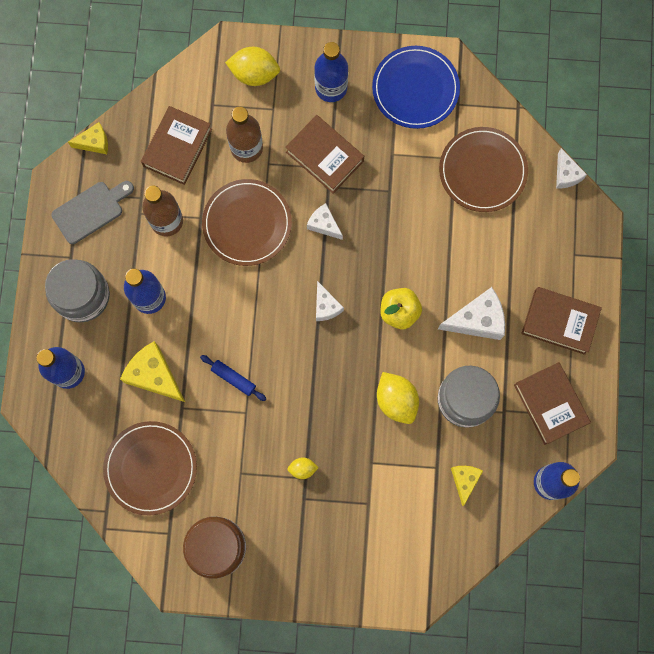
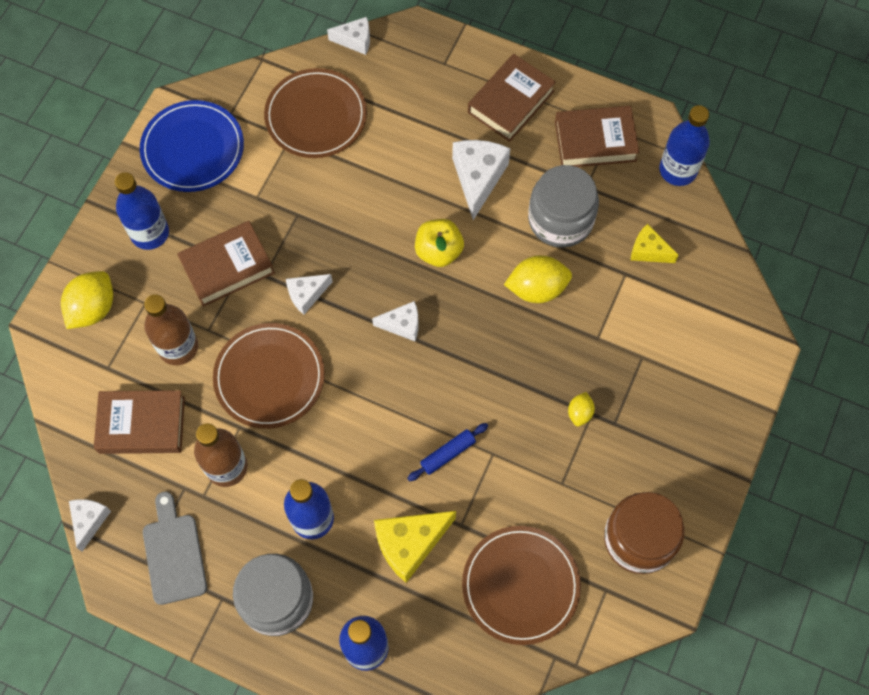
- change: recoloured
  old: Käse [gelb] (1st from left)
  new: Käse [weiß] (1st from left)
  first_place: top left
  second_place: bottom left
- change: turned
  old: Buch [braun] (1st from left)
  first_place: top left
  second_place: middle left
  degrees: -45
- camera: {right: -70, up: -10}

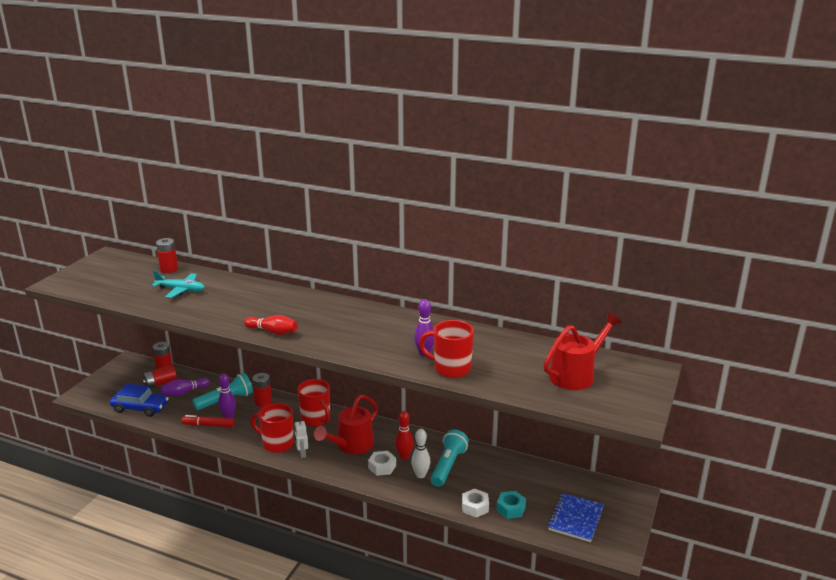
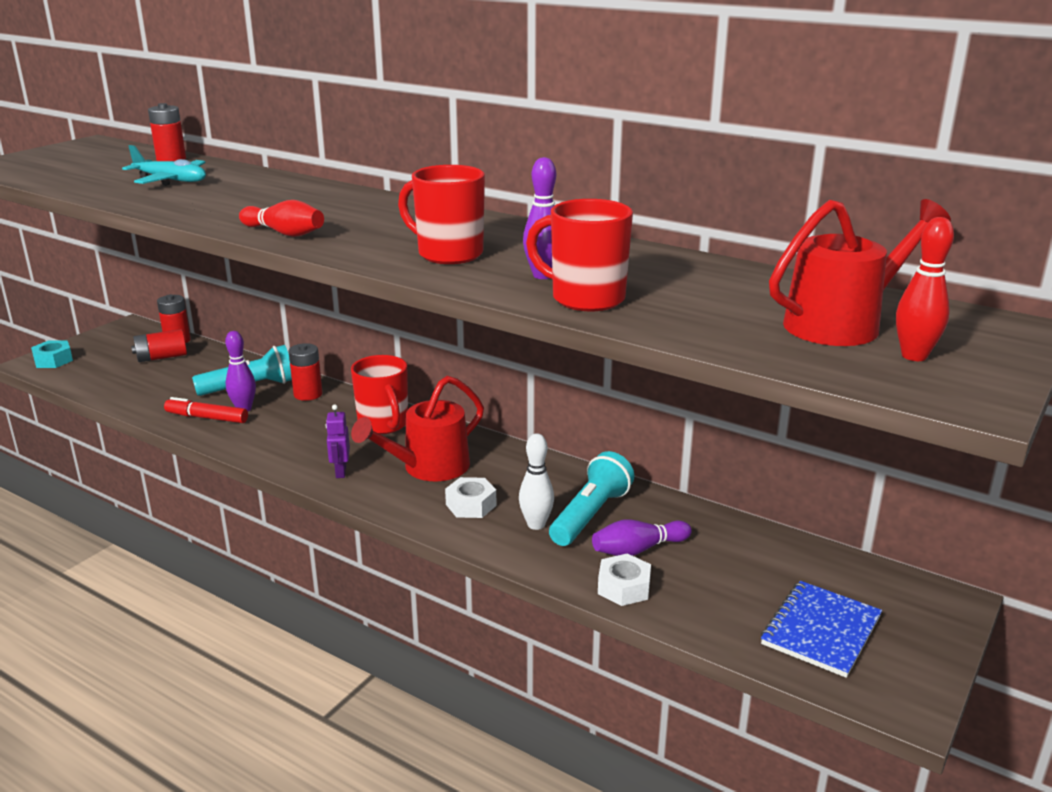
- change: removed
  old: Auto [blau]
  first_place: bottom left
- change: moved
  old: Bowlingkegel [lila] (1st from left in the first image)
  new: Bowlingkegel [lila] (3rd from left)
  first_place: bottom left
  second_place: bottom centre
- change: moved
  old: Tasse [rot] (1st from left in the first image)
  new: Tasse [rot] (2nd from left)
  first_place: bottom left
  second_place: top centre
- change: recoloured
  old: Roboter [weiß]
  new: Roboter [lila]
  first_place: bottom centre
  second_place: middle left
- change: moved
  old: Bowlingkegel [rot] (2nd from left)
  first_place: bottom centre
  second_place: middle right
- change: moved
  old: Sechskantmutter [türkis]
  first_place: bottom centre
  second_place: middle left
- camera: {right: 10, up: 0}

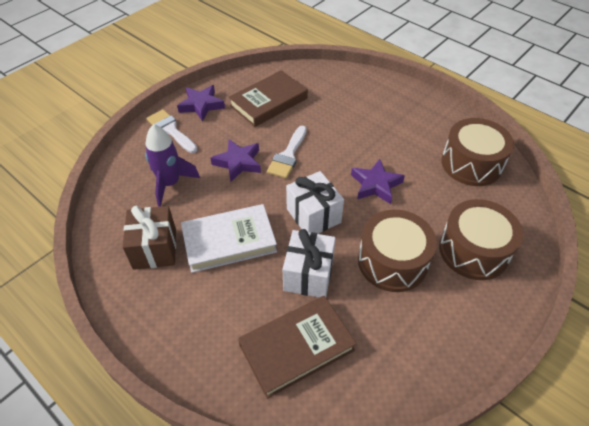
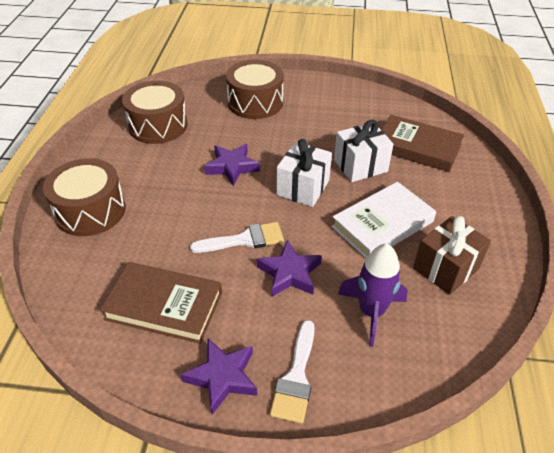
- change: turned
  old: Buch [weiß]
  first_place: centre
  second_place: middle right
  degrees: -75
- change: moved
  old: Trommel [braun] (1st from left)
  first_place: middle right
  second_place: middle left
- camera: {right: -125, up: -5}

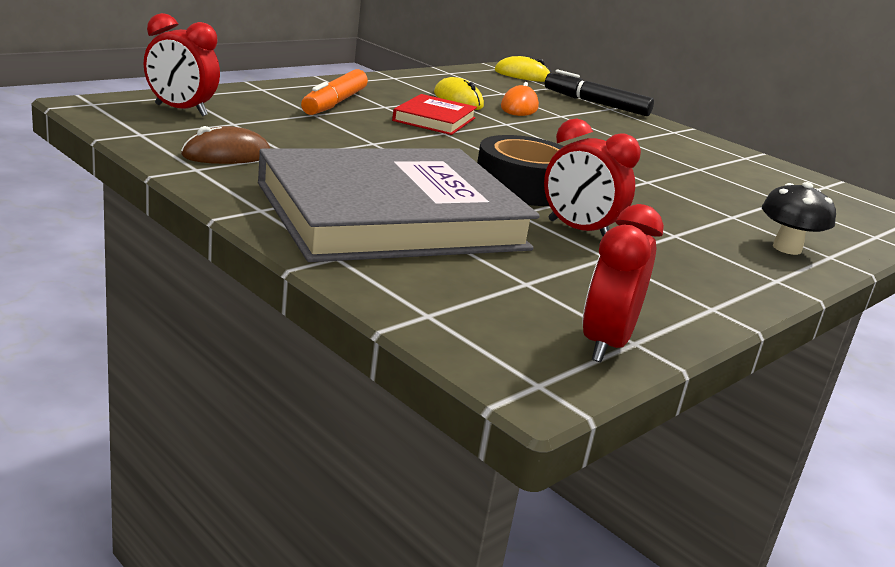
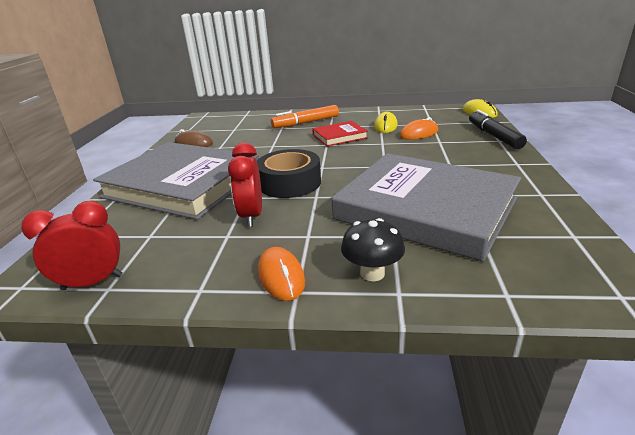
- change: removed
  old: Wecker [rot] (1st from left)
  first_place: top left
- change: added
  new: Computermaus [orange] (1st from left)
  second_place: centre
- change: added
  new: Buch [grau] (2nd from left)
  second_place: middle right
- camera: {right: 55, up: 5}

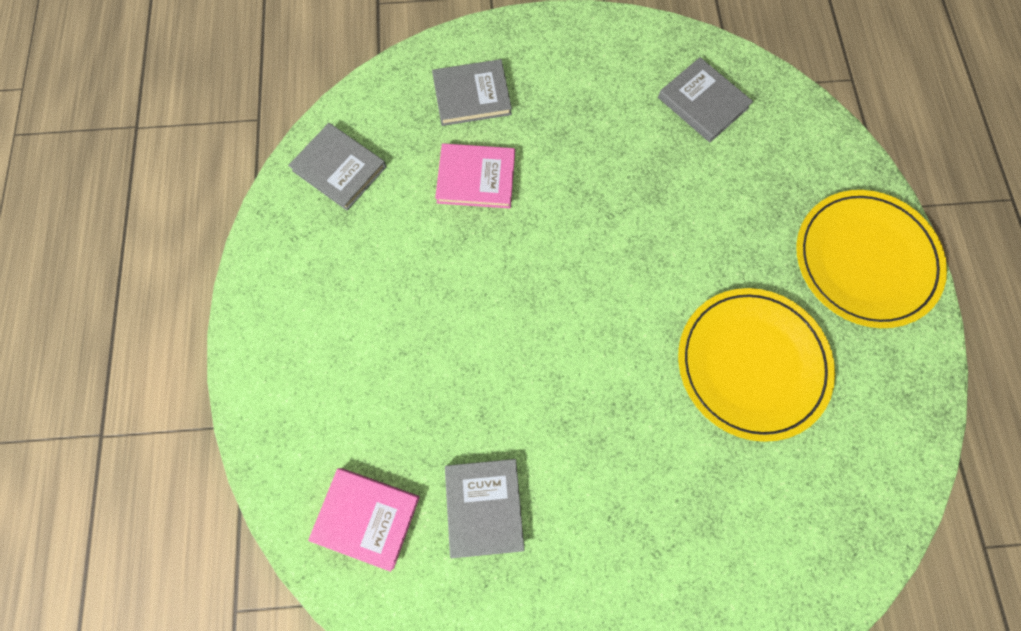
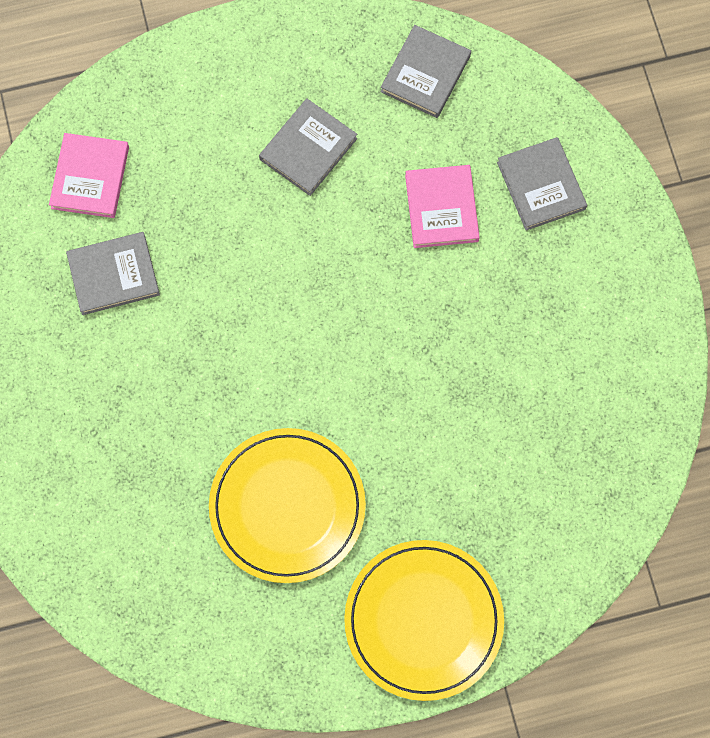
- change: moved
  old: Buch [grau] (4th from left in the first image)
  new: Buch [grau] (2nd from left)
  first_place: top right
  second_place: top centre
- camera: {right: 80, up: 0}

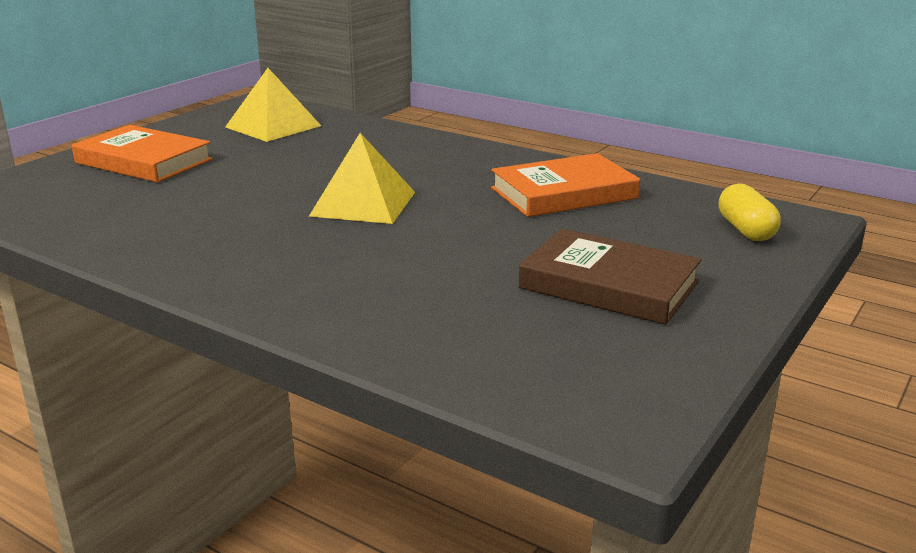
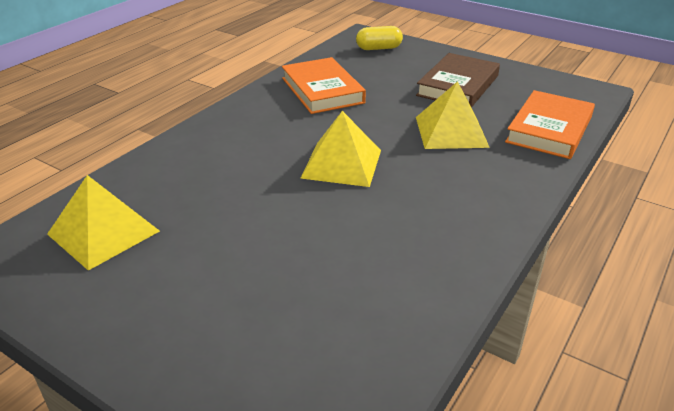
- change: moved
  old: Buch [orange] (1st from left in the first image)
  new: Buch [orange] (2nd from left)
  first_place: top left
  second_place: top right
- change: added
  new: Pyramide [gelb] (3rd from left)
  second_place: top right
- camera: {right: -90, up: 10}

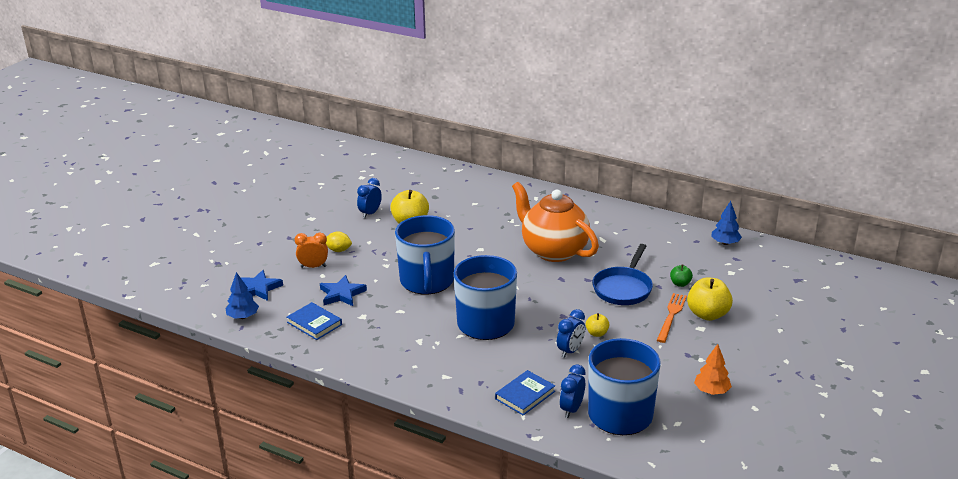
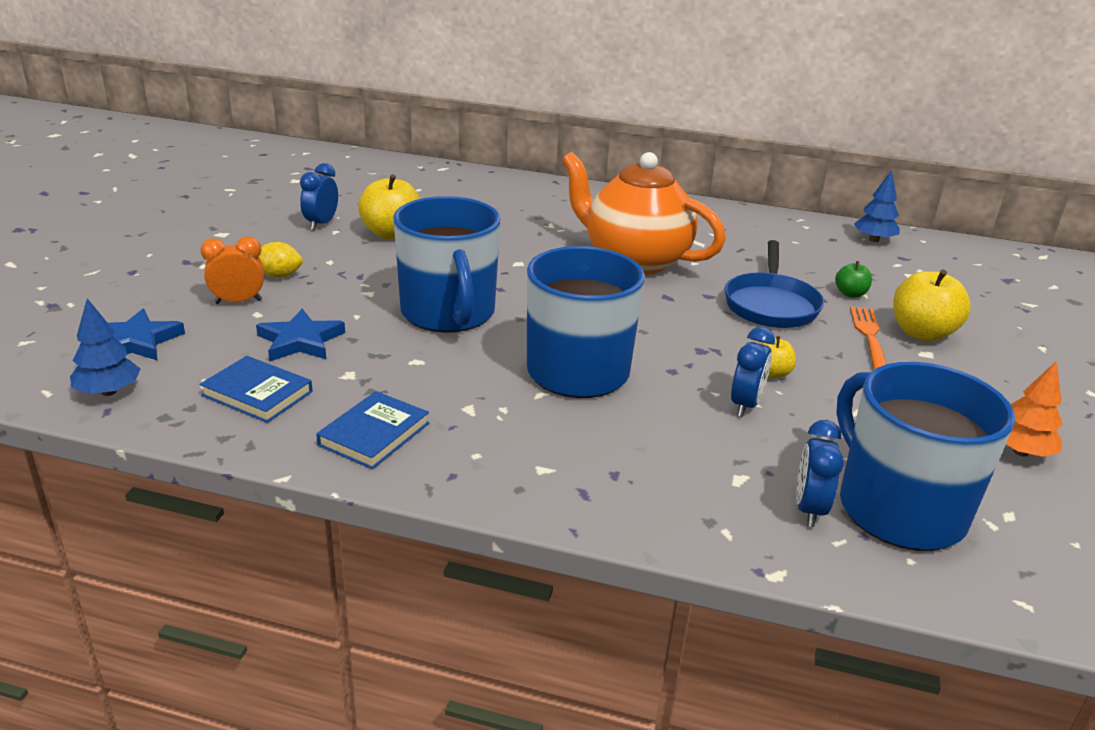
- change: moved
  old: Buch [blau] (2nd from left)
  first_place: bottom centre
  second_place: centre
- camera: {right: -15, up: 0}

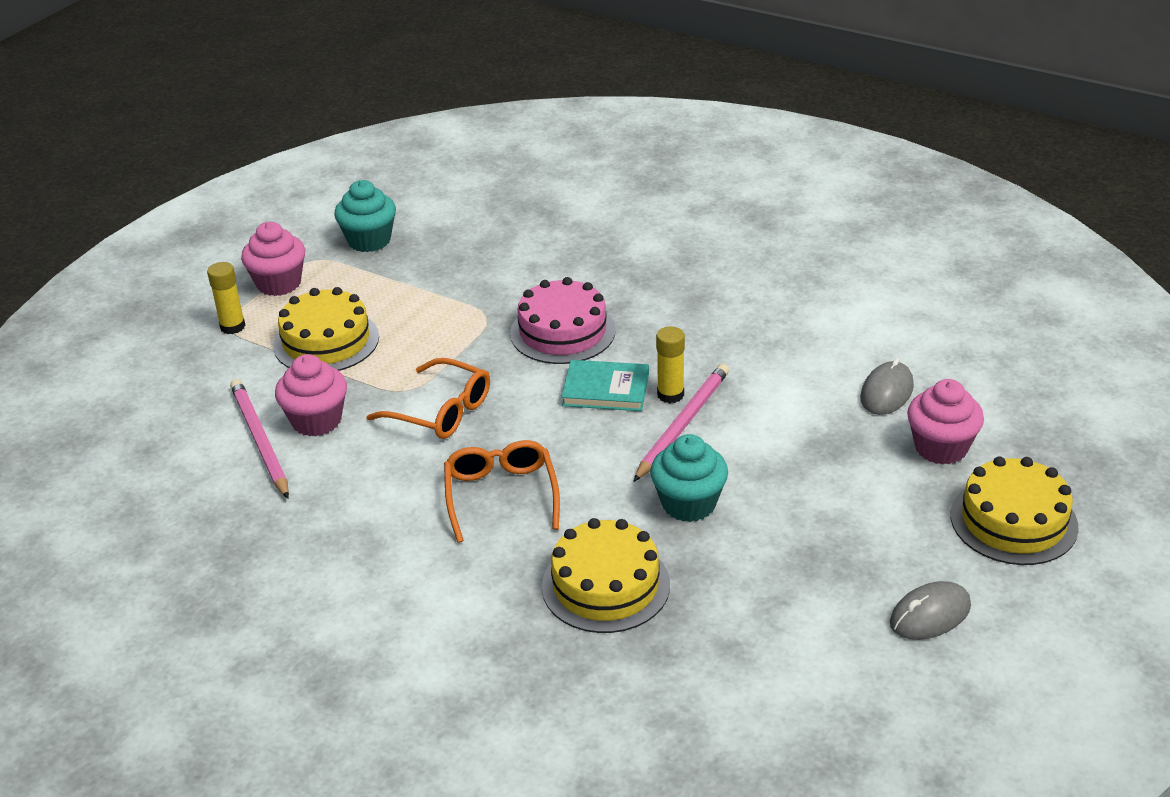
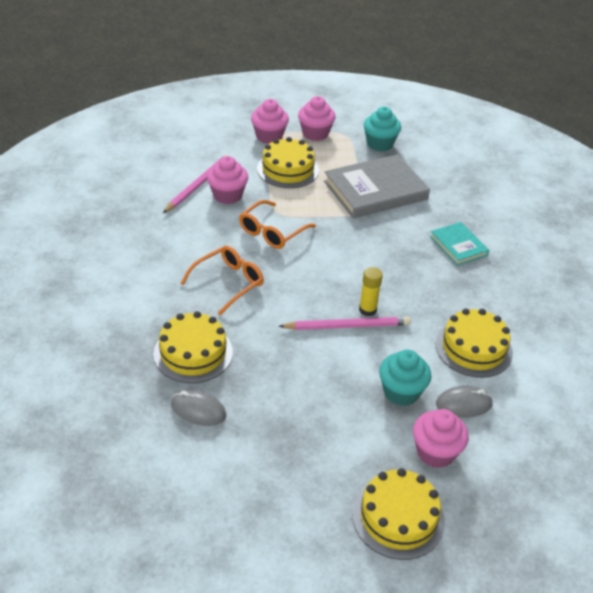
- change: replaced
  old: Klebestift [gelb] (1st from left)
  new: Muffin [rosa] (2nd from left)
  first_place: middle left
  second_place: top centre
- change: turned
  old: Brille [orange] (1st from left in the first image)
  first_place: centre
  second_place: centre
  degrees: 45
- change: removed
  old: Kuchen [rosa]
  first_place: centre
- change: moved
  old: Buch [türkis]
  first_place: centre
  second_place: middle right
- change: moved
  old: Muffin [türkis] (2nd from left)
  first_place: centre
  second_place: middle right
- change: moved
  old: Computermaus [grau] (2nd from left in the first image)
  new: Computermaus [grau] (1st from left)
  first_place: bottom right
  second_place: bottom centre
- change: added
  new: Buch [grau]
  second_place: top centre
- change: added
  new: Kuchen [gelb] (4th from left)
  second_place: middle right
- camera: {right: 50, up: 5}

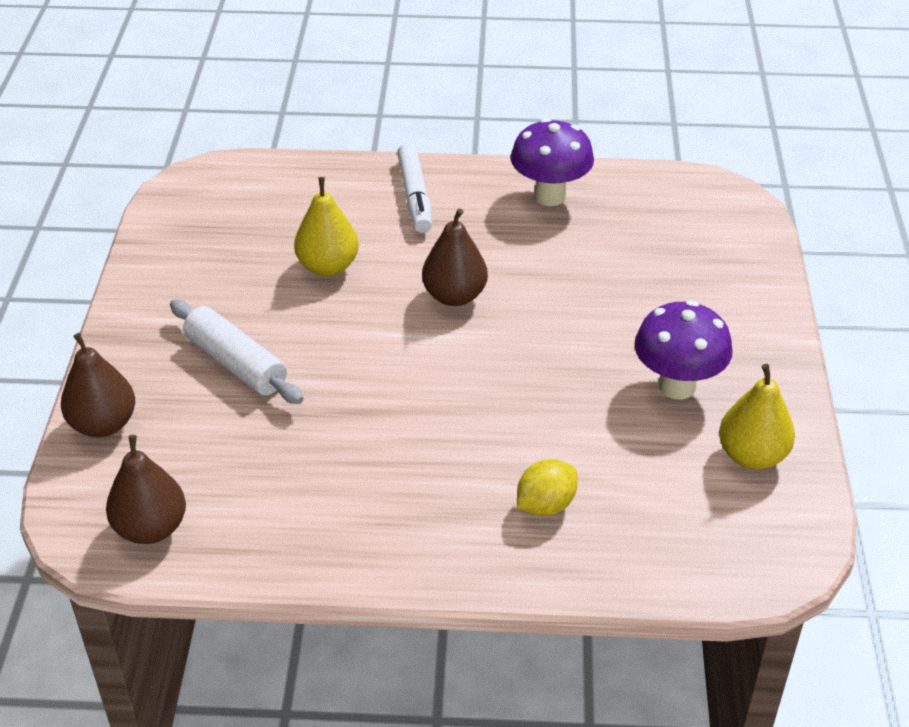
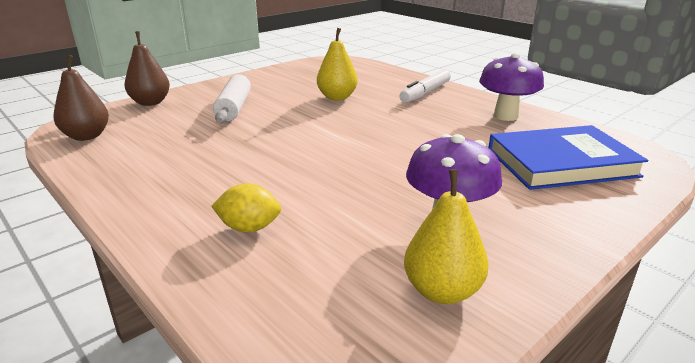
- change: removed
  old: Birne [braun] (3rd from left)
  first_place: centre
- change: added
  new: Buch [blau]
  second_place: middle right
- camera: {right: 45, up: -15}

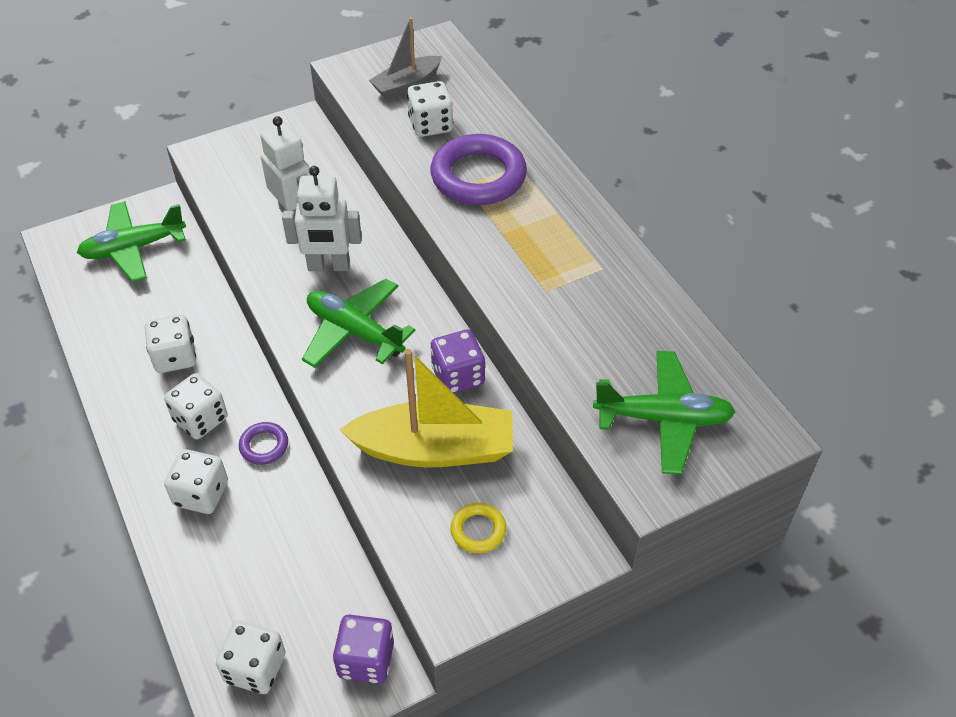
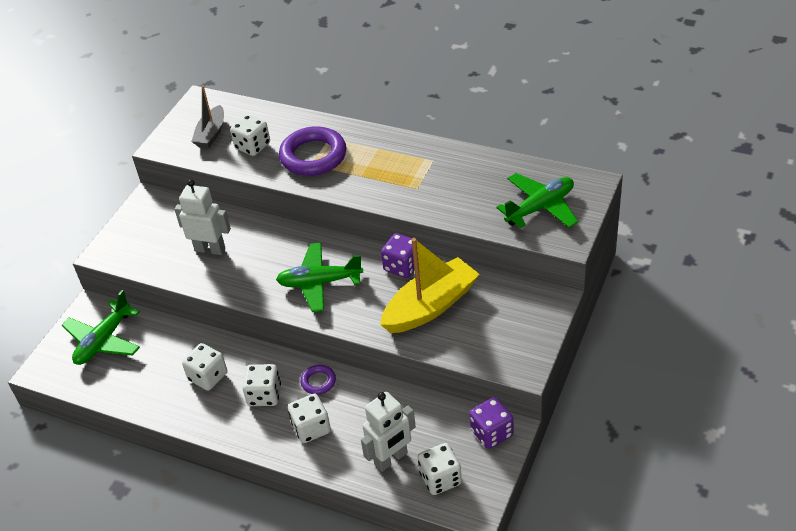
- change: moved
  old: Roboter [weiß] (2nd from left)
  first_place: top centre
  second_place: bottom centre
- change: removed
  old: Ring [gelb]
  first_place: bottom centre
- camera: {right: -35, up: -5}

